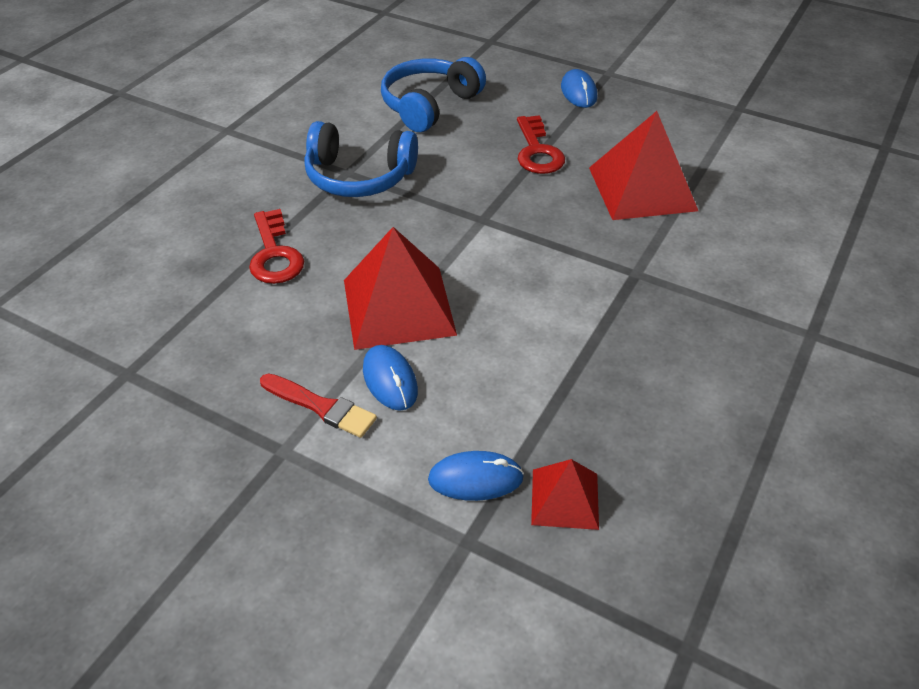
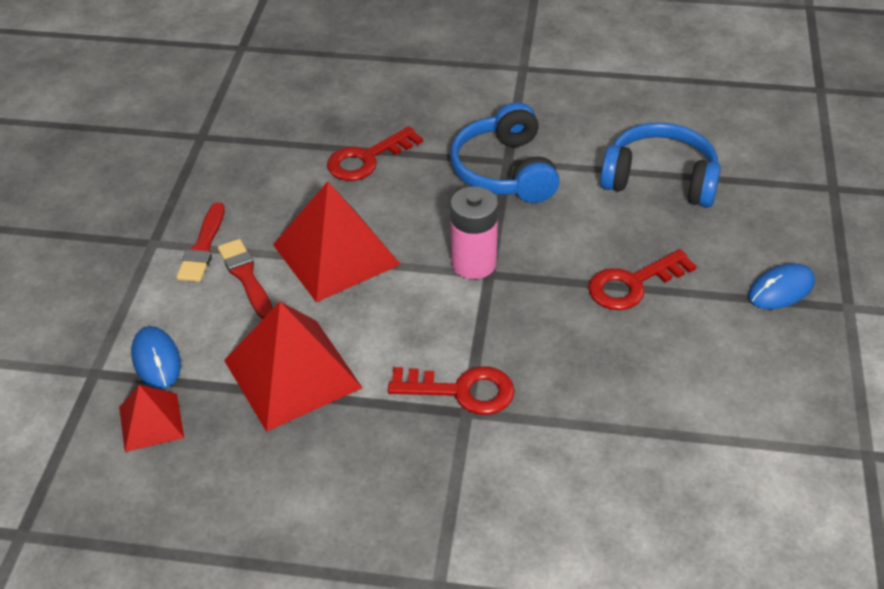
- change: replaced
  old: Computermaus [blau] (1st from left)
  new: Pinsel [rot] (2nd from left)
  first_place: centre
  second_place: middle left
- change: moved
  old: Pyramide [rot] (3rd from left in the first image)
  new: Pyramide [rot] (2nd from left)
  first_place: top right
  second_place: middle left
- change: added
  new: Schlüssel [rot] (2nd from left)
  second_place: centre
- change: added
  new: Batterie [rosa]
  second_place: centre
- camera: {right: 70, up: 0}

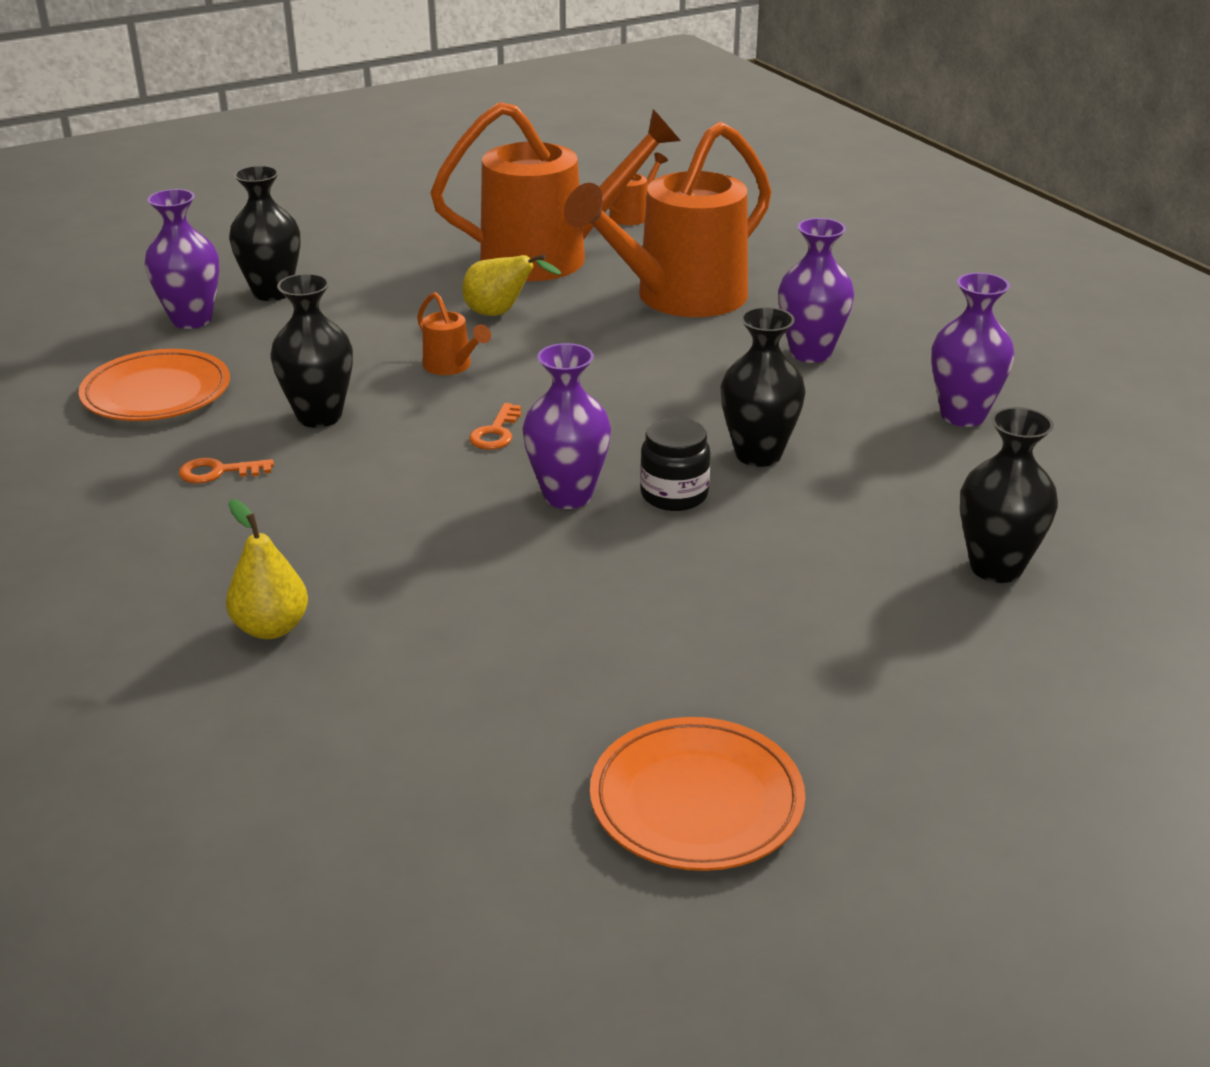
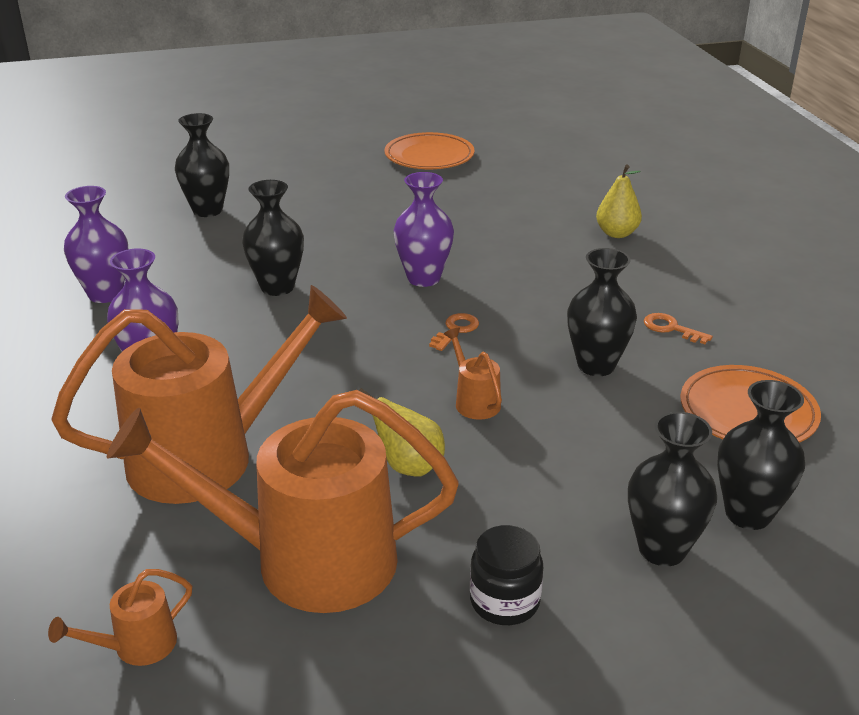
- change: recoloured
  old: Vase [lila] (1st from left)
  new: Vase [schwarz] (5th from left)
  first_place: top left
  second_place: middle right
- change: turned
  old: Schlüssel [orange] (1st from left in the first image)
  first_place: middle left
  second_place: middle right
  degrees: -150
- change: moved
  old: Einmachglas [schwarz]
  first_place: centre
  second_place: bottom centre
- camera: {right: -165, up: 0}

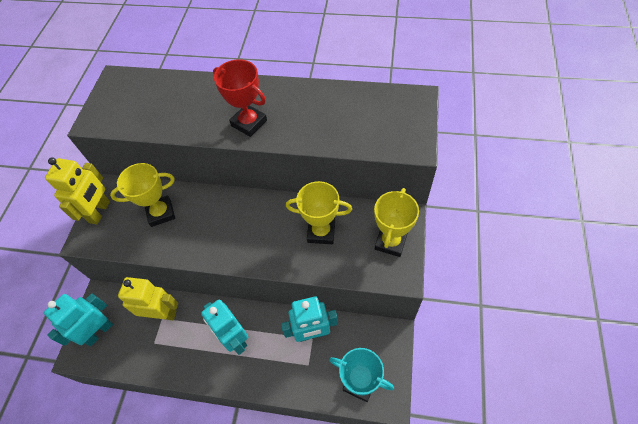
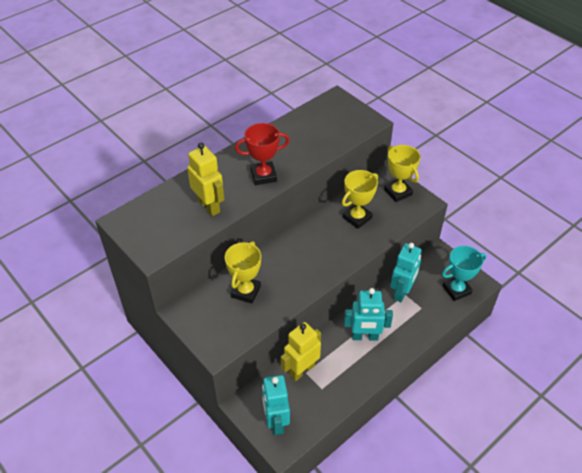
- change: moved
  old: Roboter [gelb] (1st from left)
  first_place: middle left
  second_place: centre
- camera: {right: -55, up: -10}

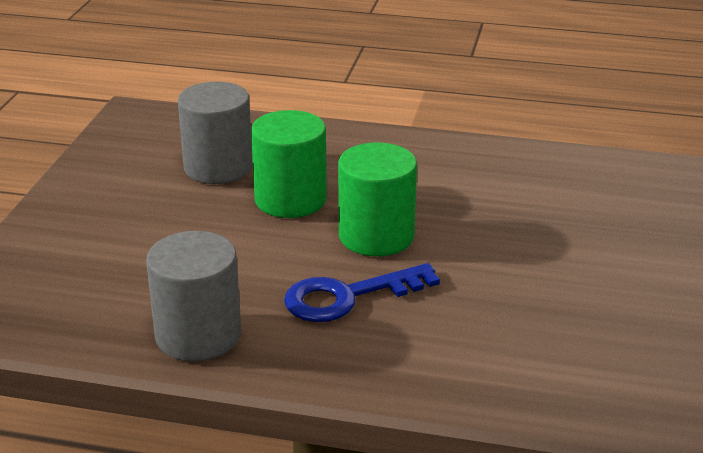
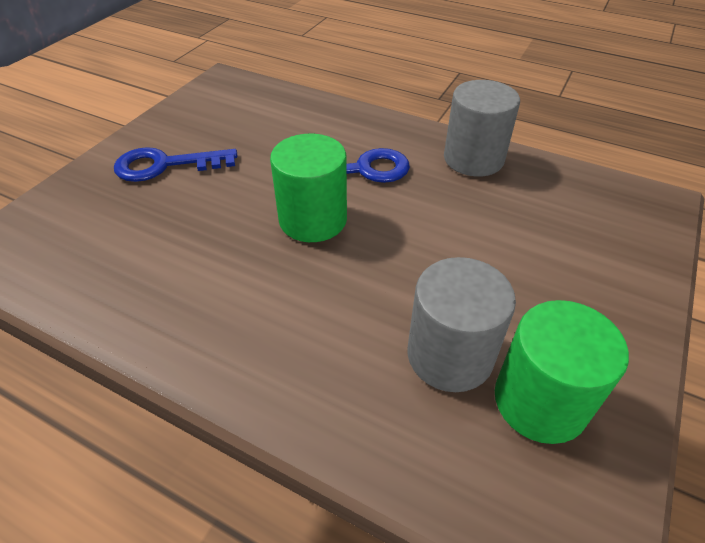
- change: moved
  old: Vollzylinder [grün] (1st from left in the first image)
  new: Vollzylinder [grün] (2nd from left)
  first_place: centre
  second_place: bottom right
- change: added
  new: Schlüssel [blau] (1st from left)
  second_place: top left
- camera: {right: -165, up: 15}

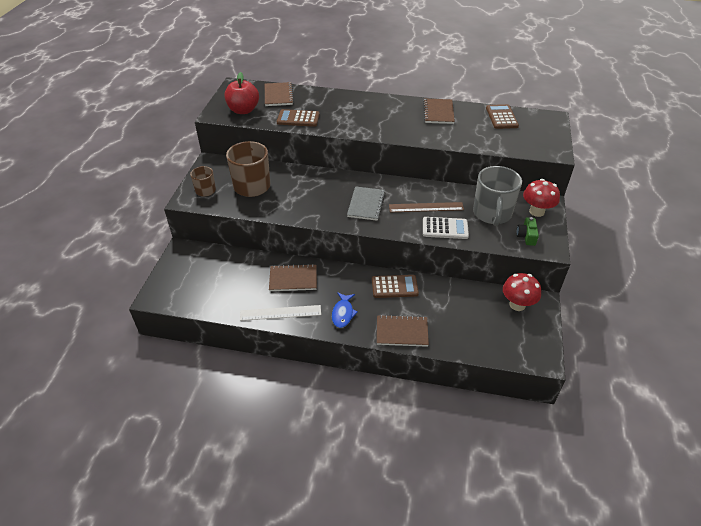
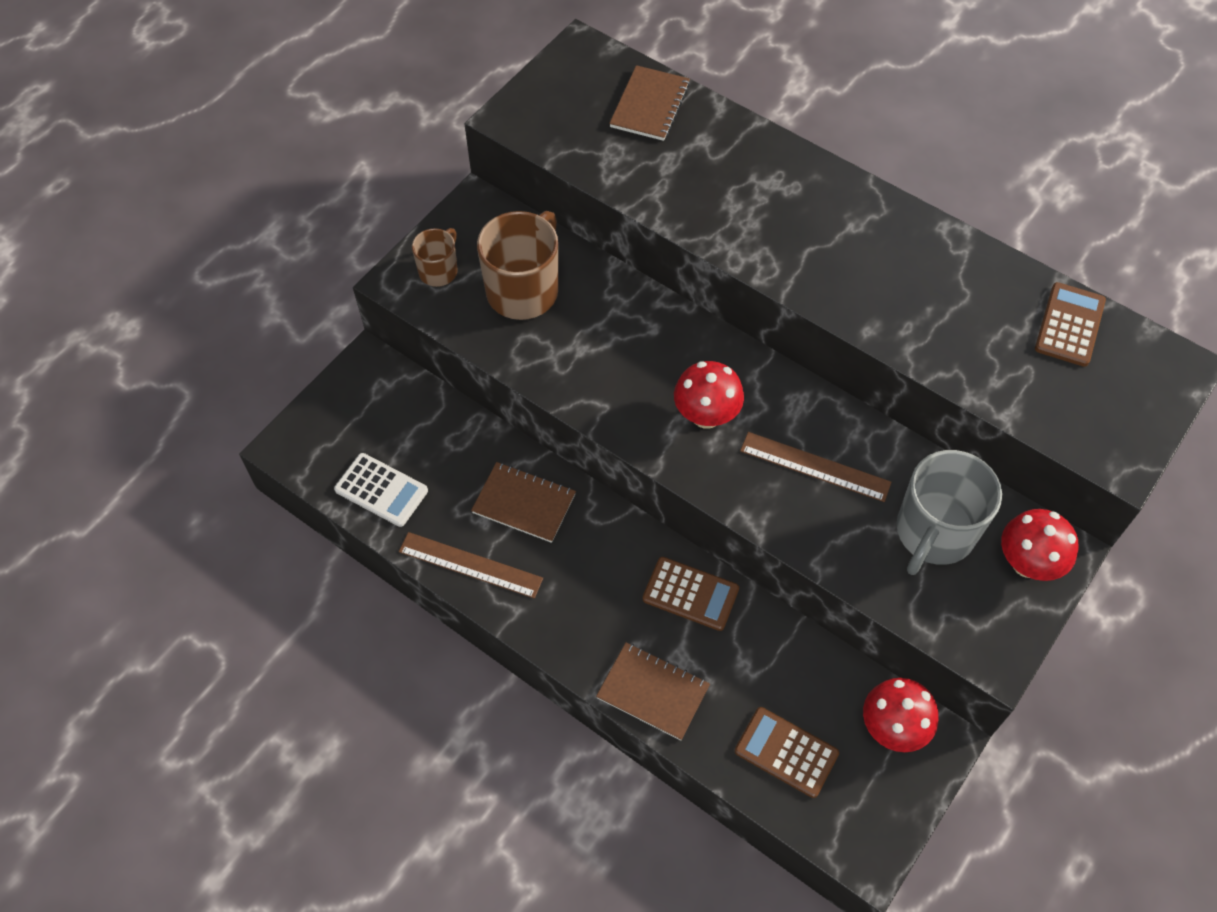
- change: removed
  old: Apfel [rot]
  first_place: top centre
- change: recoloured
  old: Lineal [weiß]
  new: Lineal [braun] (1st from left)
  first_place: centre
  second_place: centre
- change: moved
  old: Taschenrechner [braun] (1st from left in the first image)
  new: Taschenrechner [braun] (2nd from left)
  first_place: top centre
  second_place: bottom centre
- change: removed
  old: Fisch [blau]
  first_place: centre
- change: replaced
  old: Notizbuch [grau]
  new: Pilz [rot] (1st from left)
  first_place: centre
  second_place: centre
- change: removed
  old: Notizbuch [braun] (4th from left)
  first_place: top centre
- change: moved
  old: Taschenrechner [weiß]
  first_place: centre
  second_place: middle left
- change: removed
  old: Kamera [grün]
  first_place: middle right
- camera: {right: 25, up: 15}

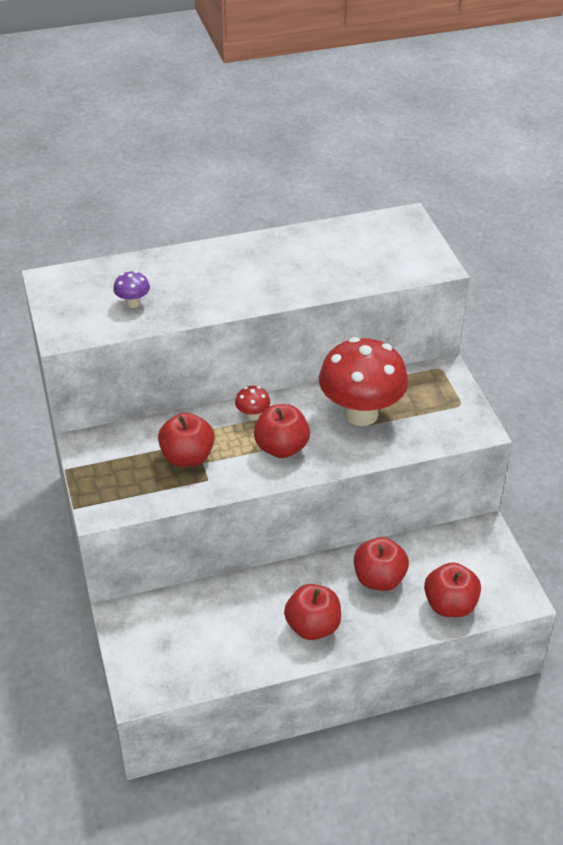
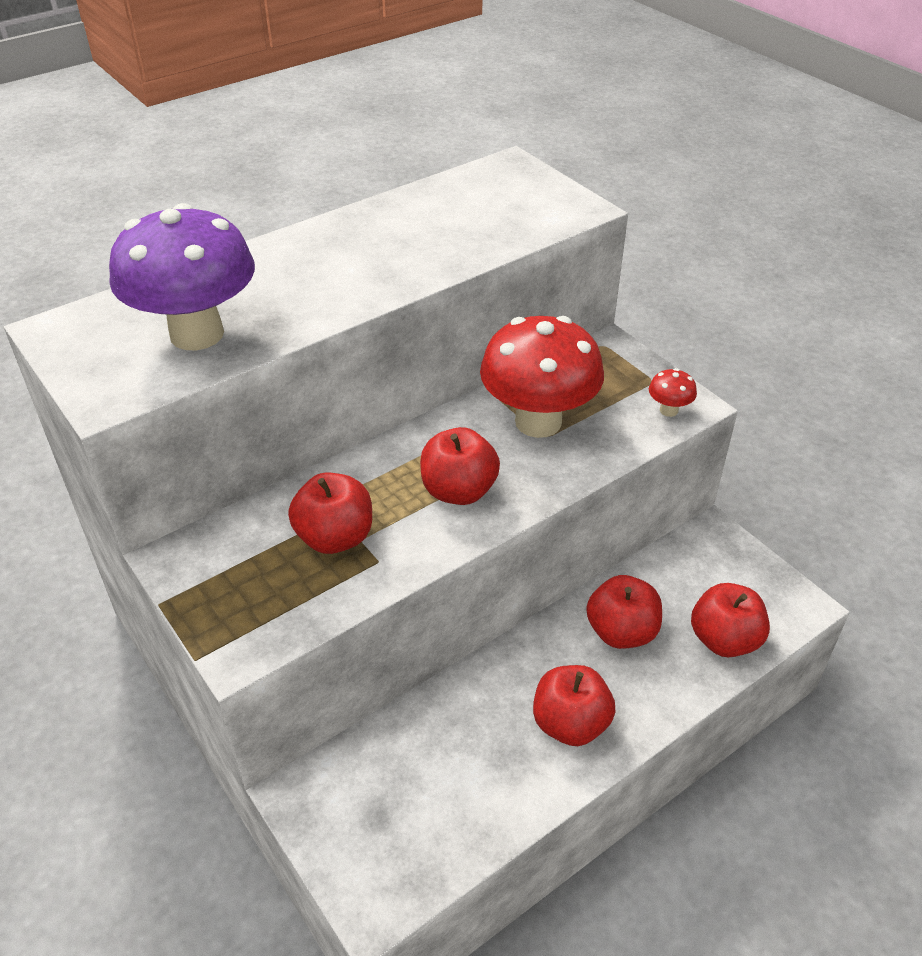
- change: resized
  old: Pilz [lila]
  first_place: middle left
  second_place: top left
  factor: 2.49
- change: moved
  old: Pilz [rot] (1st from left in the first image)
  new: Pilz [rot] (2nd from left)
  first_place: centre
  second_place: middle right
- camera: {right: -20, up: 0}

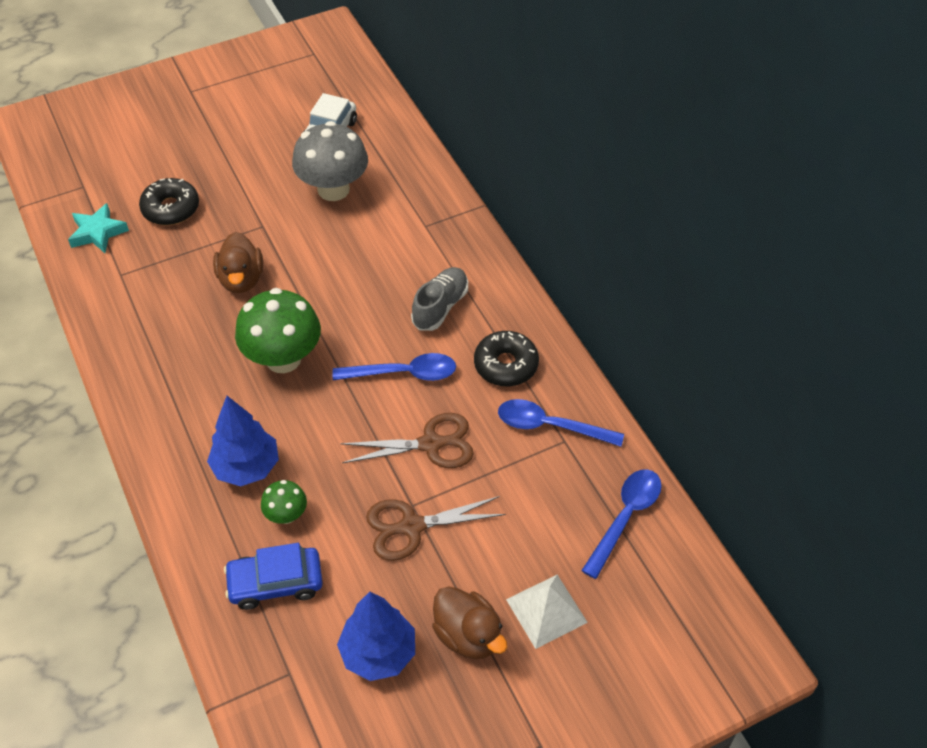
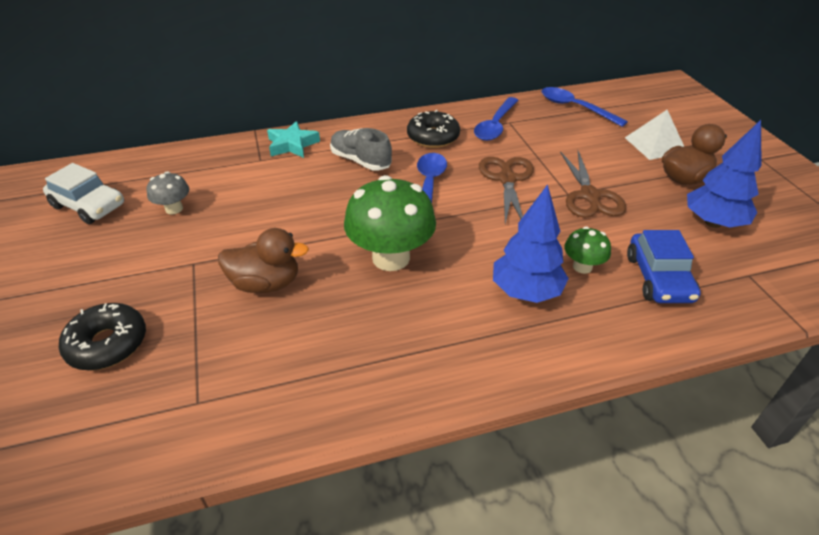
- change: moved
  old: Stern [türkis]
  first_place: top left
  second_place: top centre
- change: resized
  old: Pilz [grau]
  first_place: top centre
  second_place: middle left
  factor: 0.5
- camera: {right: -80, up: -10}

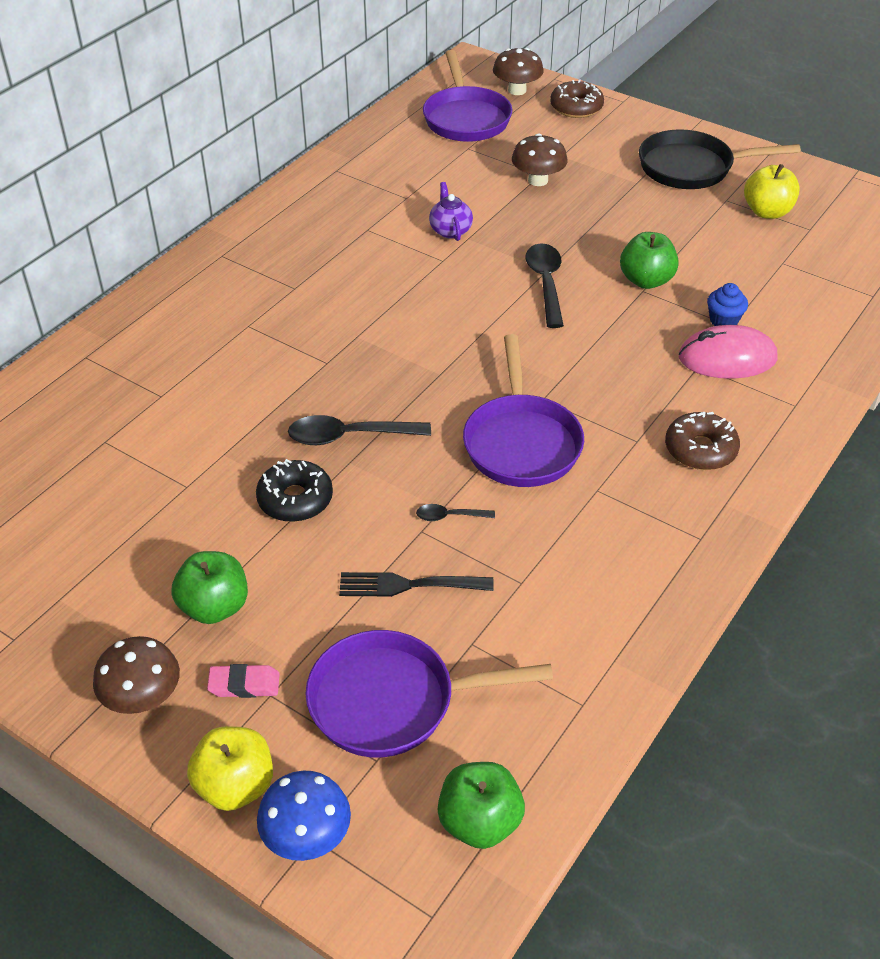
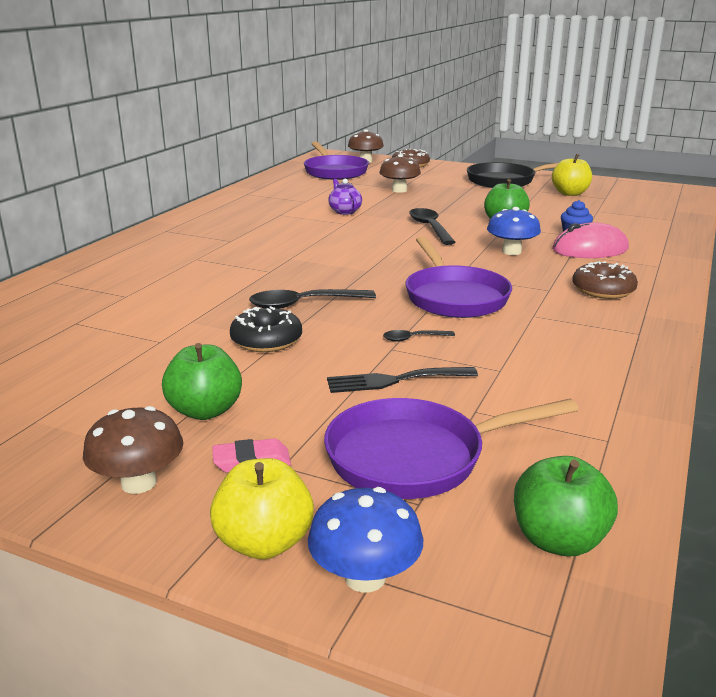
- change: added
  new: Pilz [blau] (2nd from left)
  second_place: top right
- camera: {right: -10, up: -20}

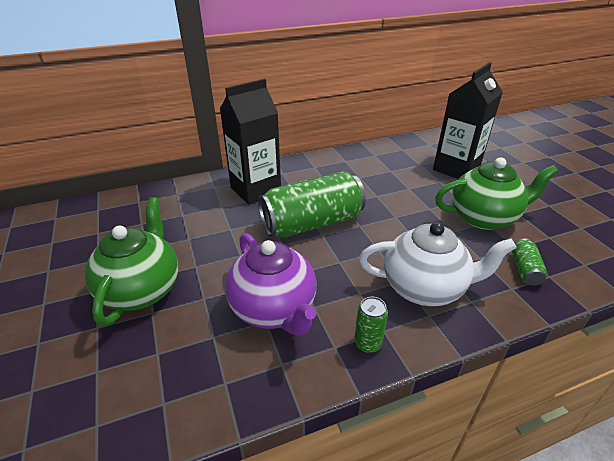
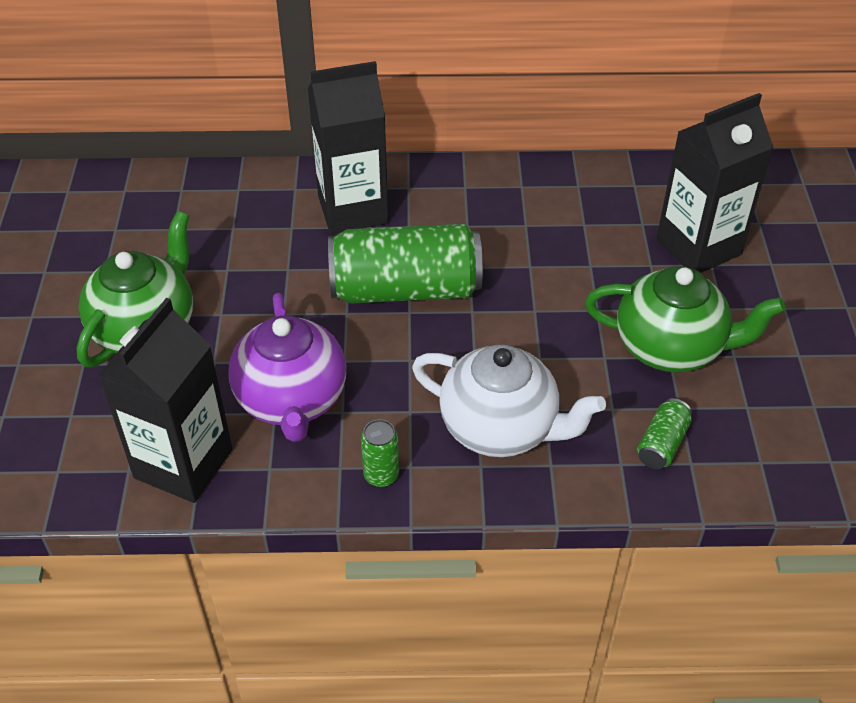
- change: added
  new: Getränkekarton [schwarz] (1st from left)
  second_place: middle left
- camera: {right: 20, up: 10}

